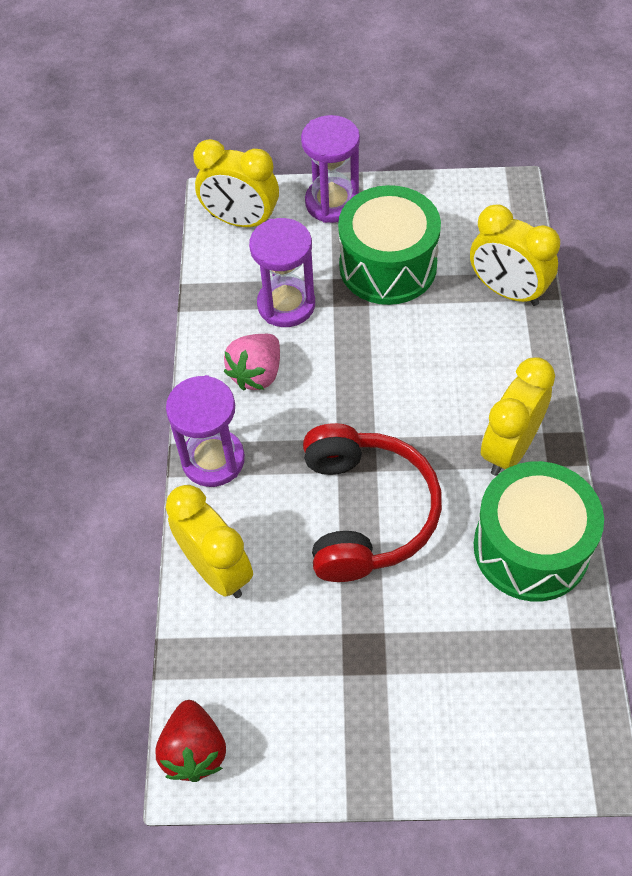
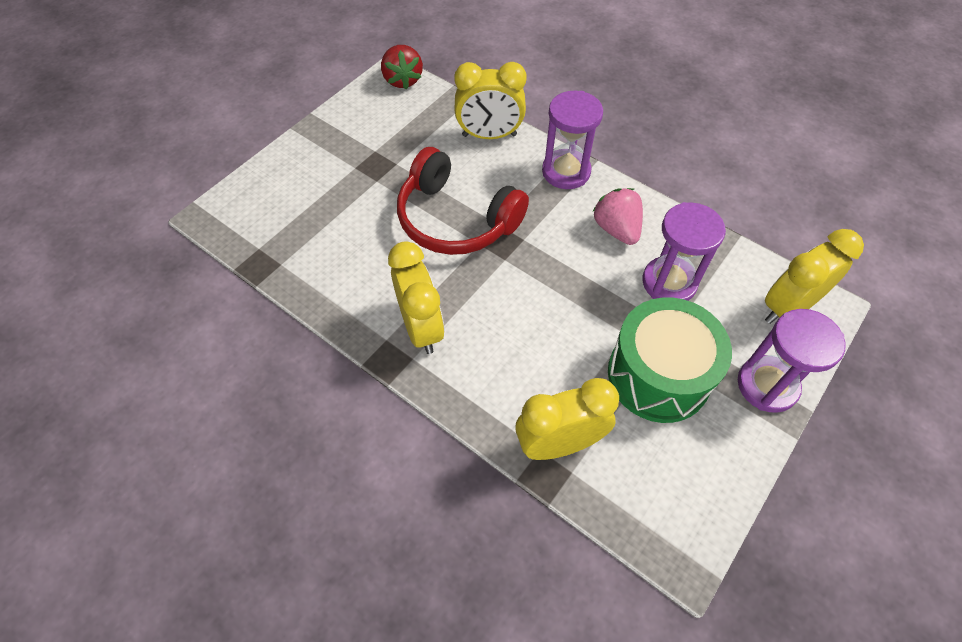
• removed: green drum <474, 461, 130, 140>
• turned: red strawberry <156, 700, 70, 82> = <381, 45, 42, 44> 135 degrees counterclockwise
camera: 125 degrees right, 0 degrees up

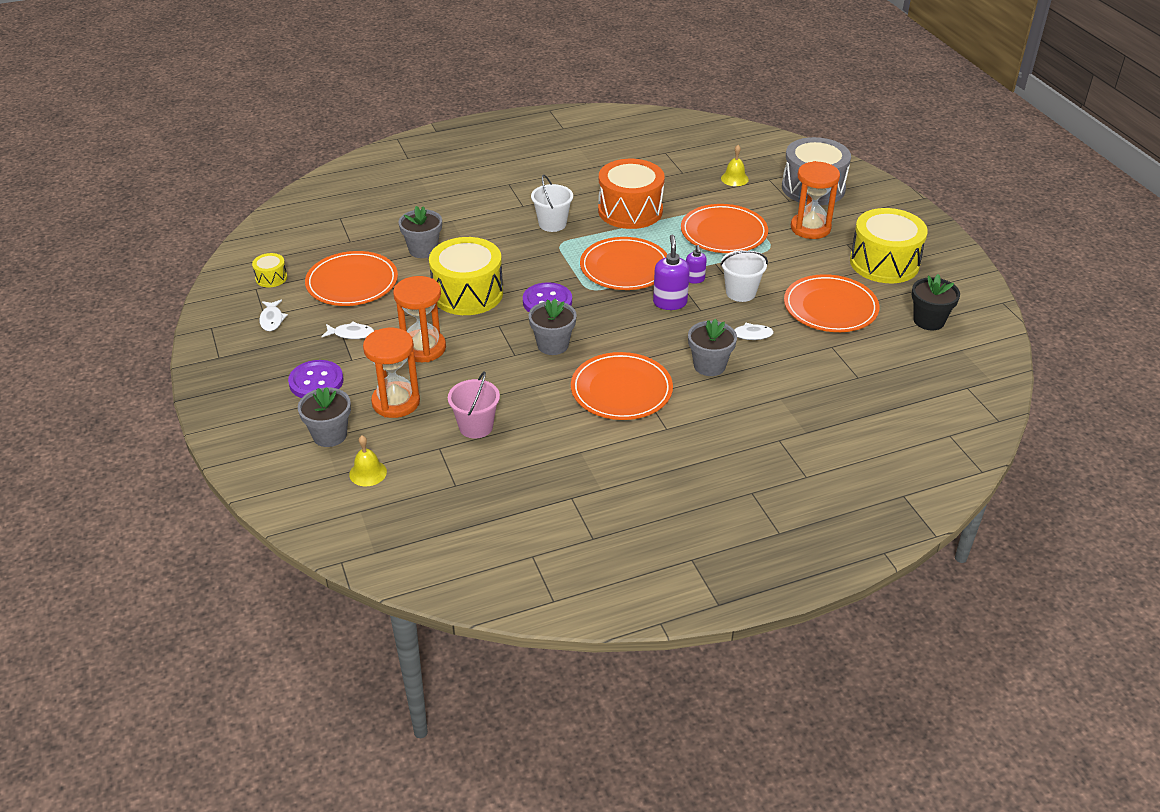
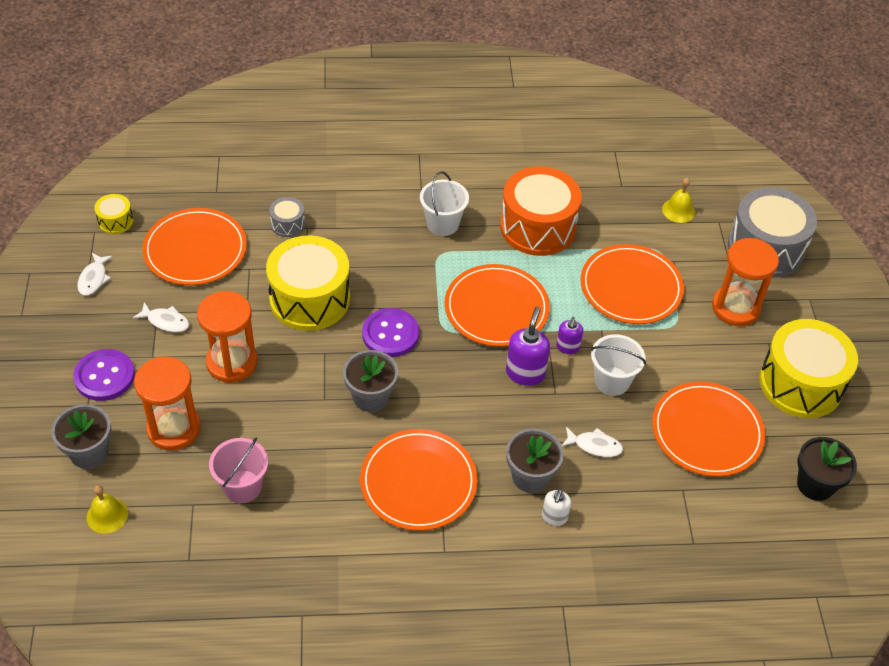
• added: white soap dispenser <542, 489, 29, 37>
• replaced: grey flower pot <399, 206, 43, 52> to grey drum <269, 197, 36, 40>
camera: 15 degrees right, 10 degrees up

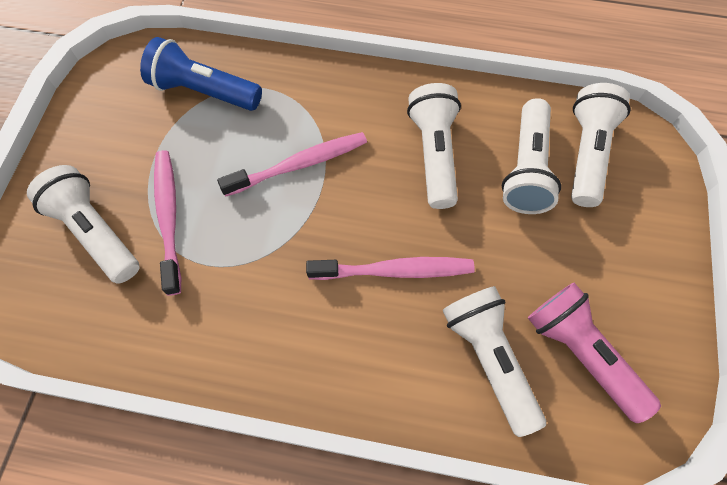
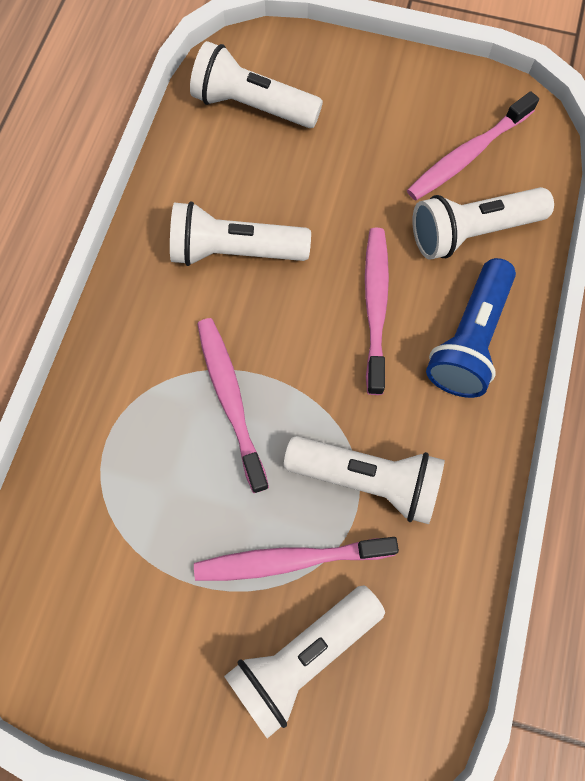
• moved: blue flashlight <140, 37, 122, 74> to <426, 258, 90, 140>
• moved: white flashlight <502, 98, 59, 116> to <284, 436, 161, 88>
• replaced: pink flashlight <528, 283, 133, 140> to pink toothbrush <407, 91, 132, 109>
camera: 85 degrees left, 5 degrees up

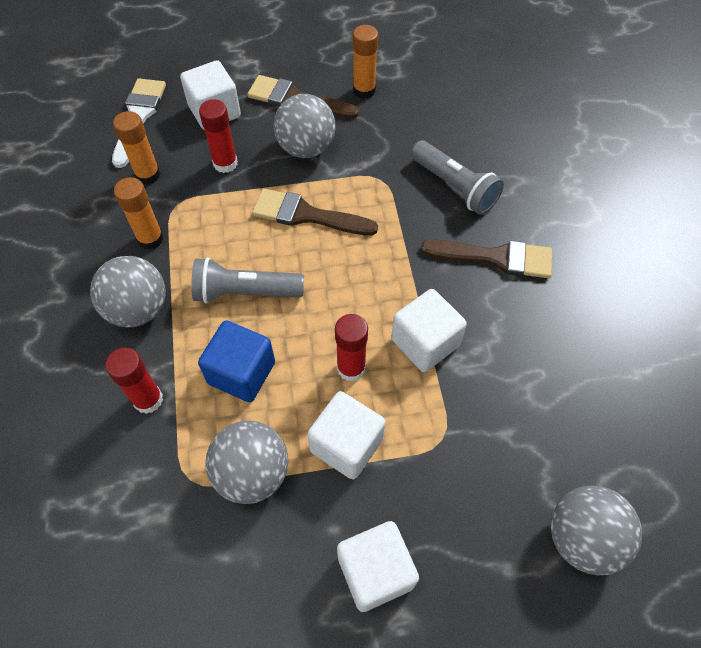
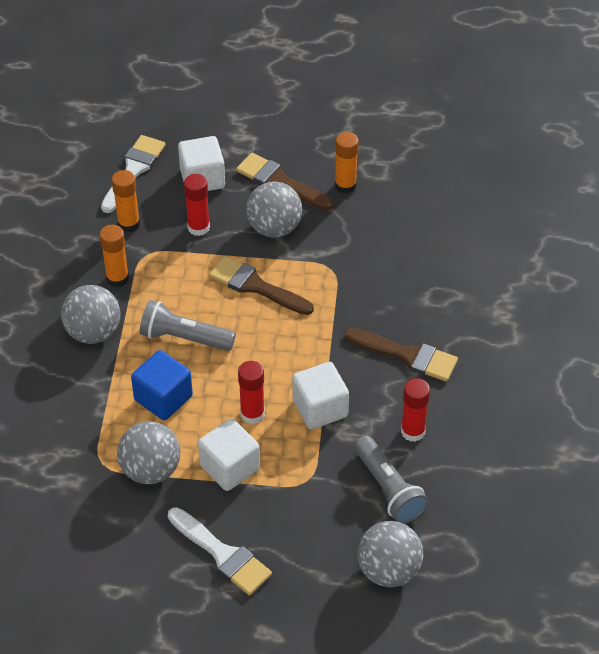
• moved: red glue stick <105, 348, 58, 66> to <401, 378, 29, 64>
• moved: grey flashlight <411, 141, 93, 74> to <354, 436, 75, 88>
• replaced: white cube <337, 521, 82, 91> to white brush <168, 507, 104, 88>
camera: 15 degrees right, 10 degrees down

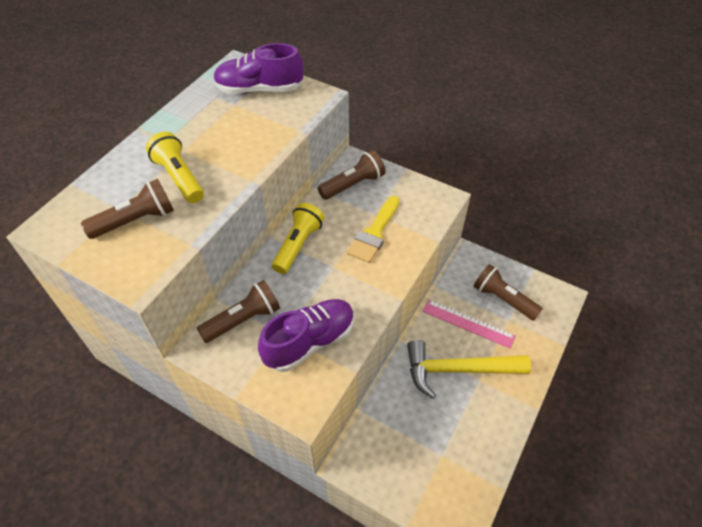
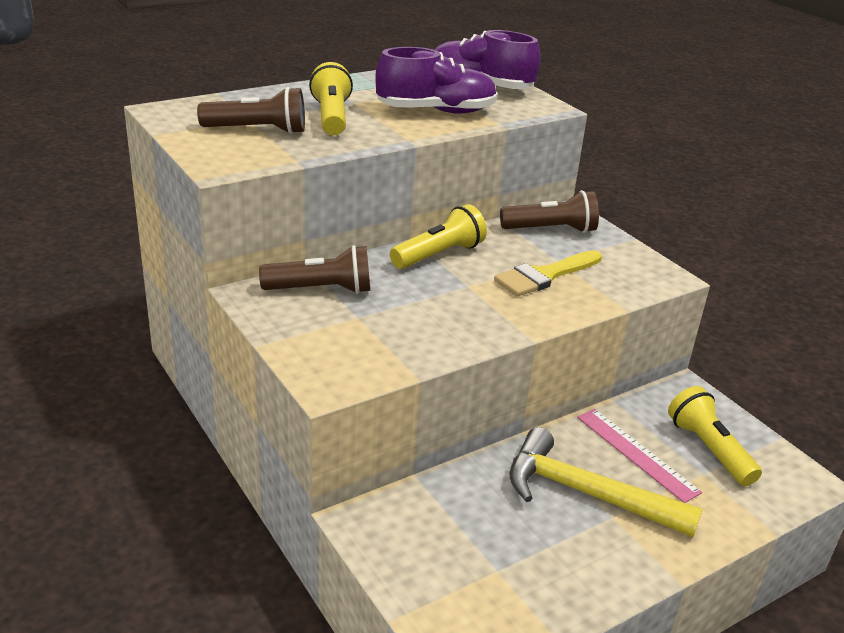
• moved: purple shoe <258, 299, 96, 73> to <375, 47, 122, 67>
• recoloured: brown flashlight <473, 264, 69, 56> to yellow flashlight <668, 386, 94, 100>
camera: 25 degrees right, 20 degrees down

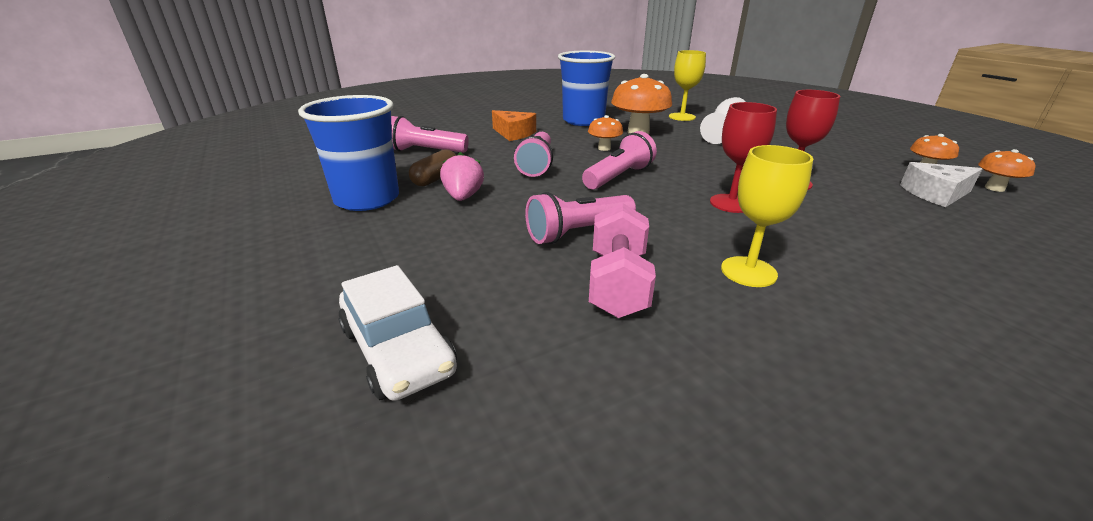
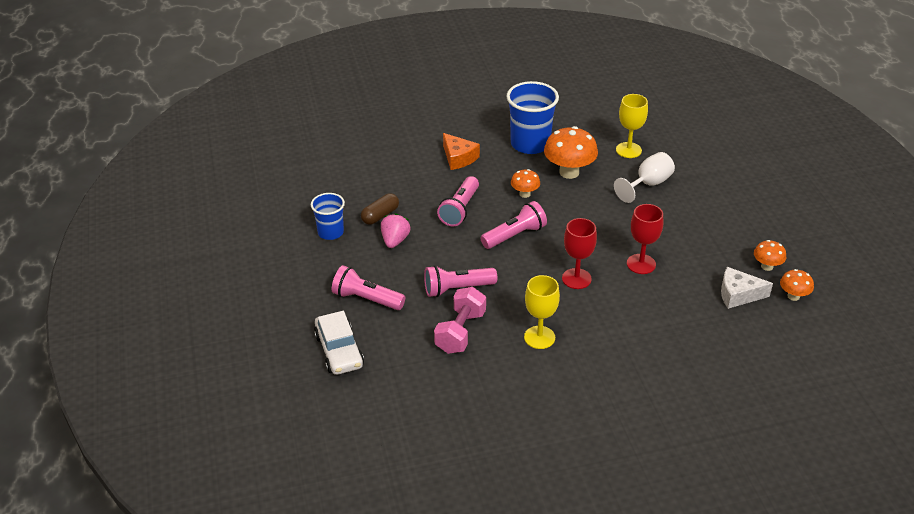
• moved: pink flashlight <391, 116, 78, 37> to <332, 265, 74, 45>
• resized: blue cup <298, 95, 101, 116> = <311, 193, 34, 47> x0.60
camera: 15 degrees right, 10 degrees up

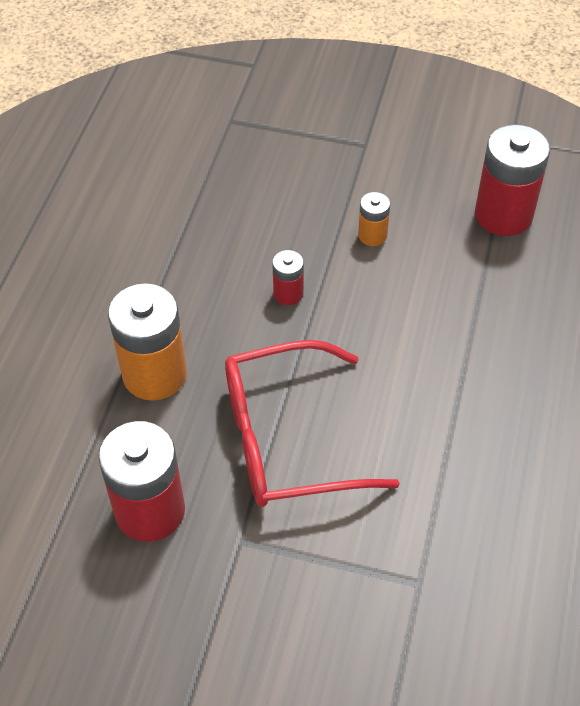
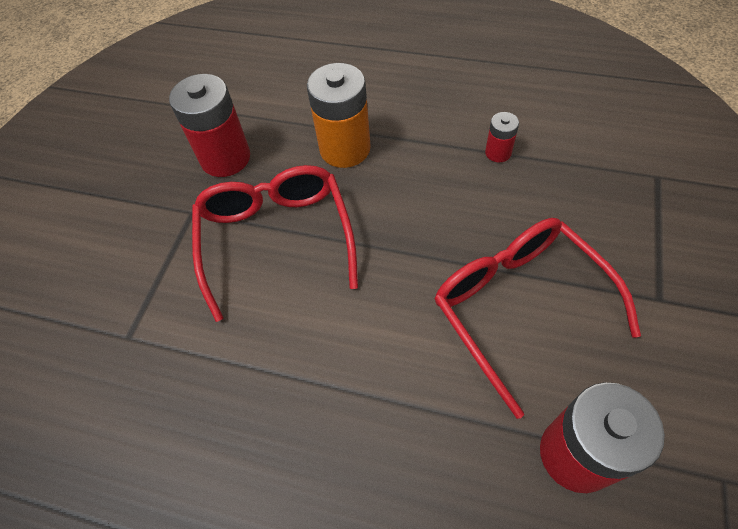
• moved: red battery <272, 250, 32, 55> to <485, 112, 34, 50>
• replaced: orange battery <358, 192, 32, 54> to red glasses <434, 218, 207, 201>
camera: 95 degrees right, 5 degrees up

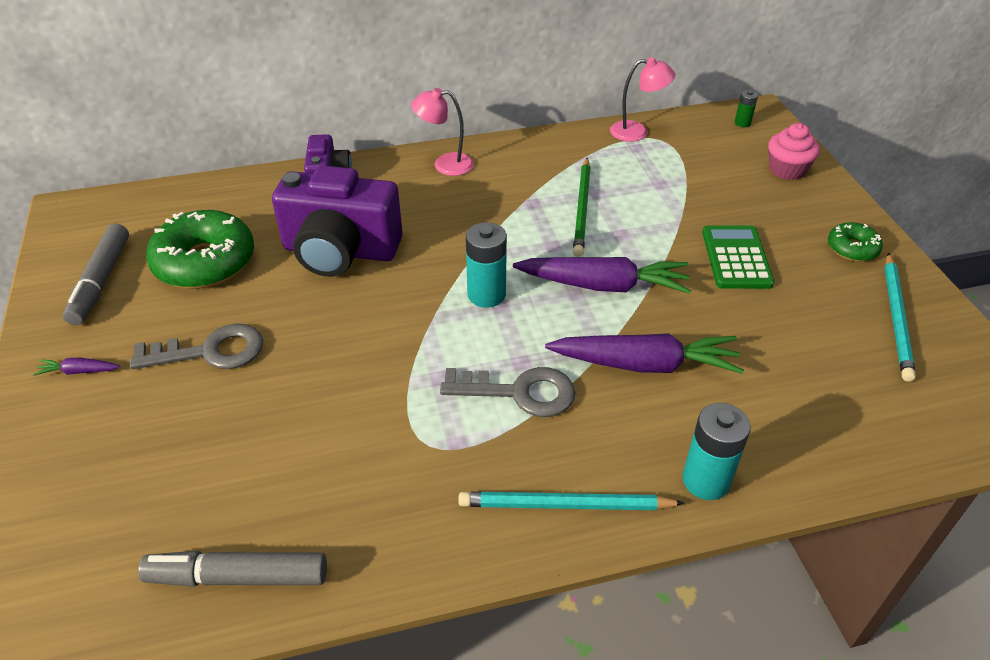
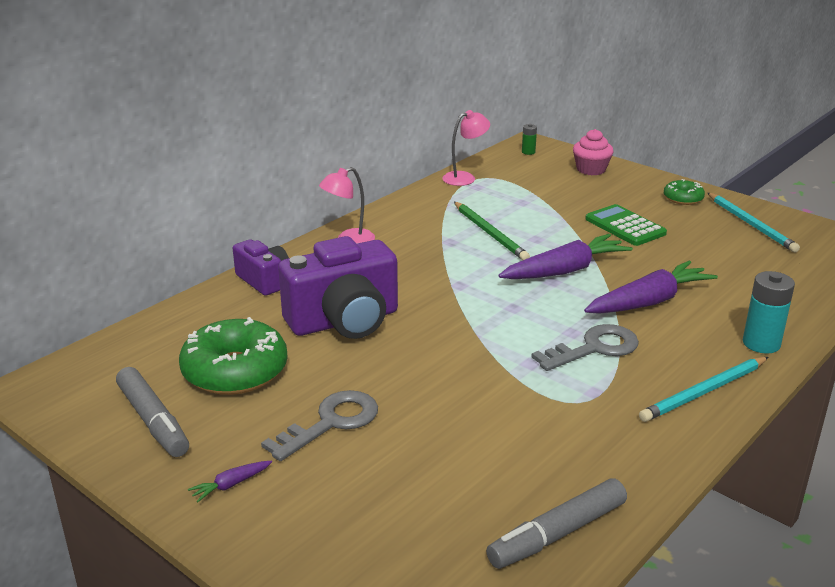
• removed: turquoise battery <466, 222, 41, 85>
camera: 35 degrees left, 15 degrees down

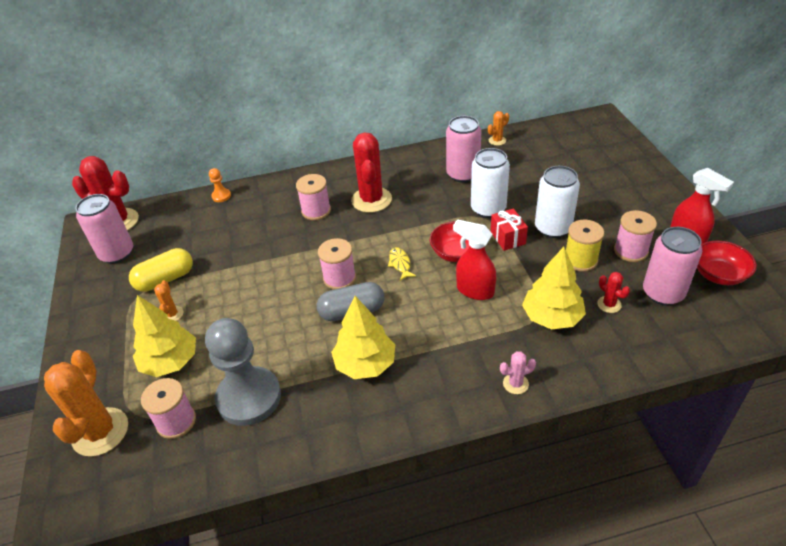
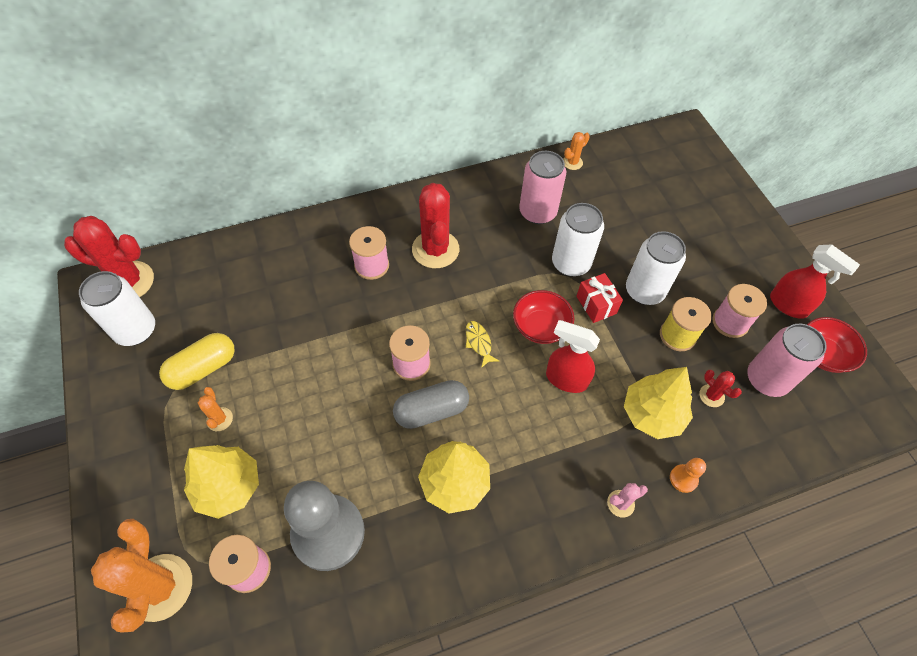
• moved: orange pawn <209, 168, 22, 34> to <670, 458, 36, 35>
• recoloured: pink can <76, 194, 57, 70> to white can <79, 271, 76, 75>
camera: 10 degrees left, 15 degrees up

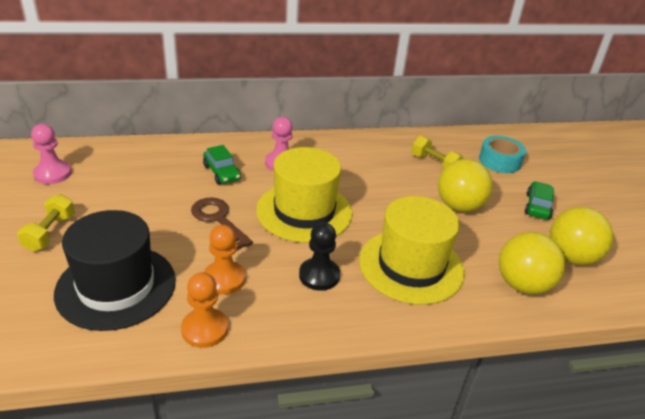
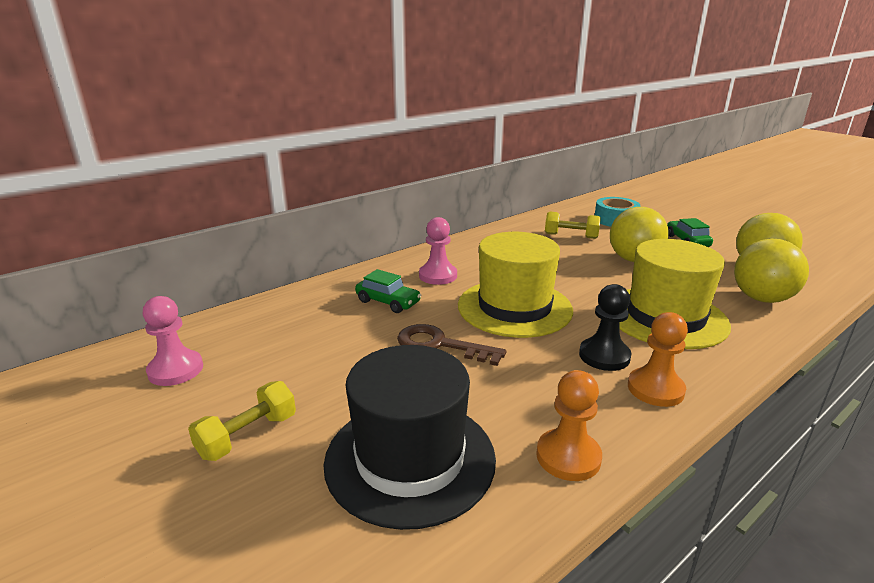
• moved: orange pawn <204, 225, 41, 70> to <628, 312, 60, 95>
• turned: yellow dumbbell <17, 194, 58, 58> = <188, 381, 108, 80> 60 degrees clockwise
camera: 25 degrees left, 10 degrees down

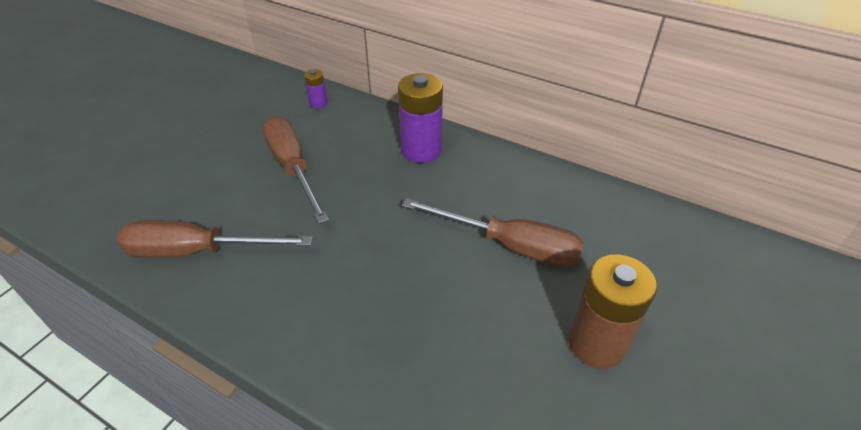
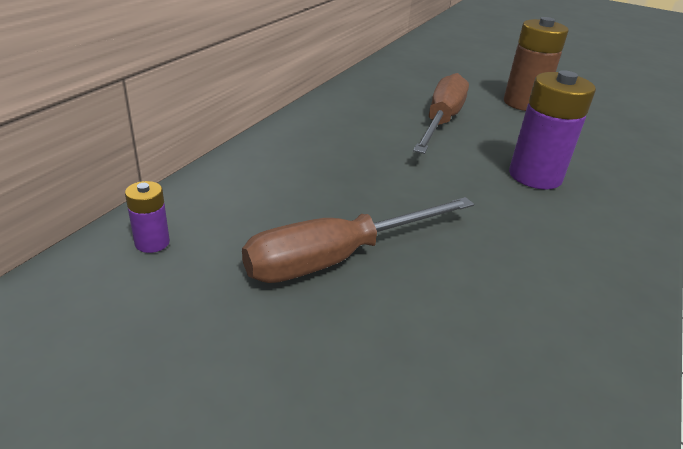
• removed: brown screwdriver <117, 220, 196, 38>
• moved: purple battery <398, 73, 45, 90> to <509, 70, 87, 120>
camera: 95 degrees left, 10 degrees down

